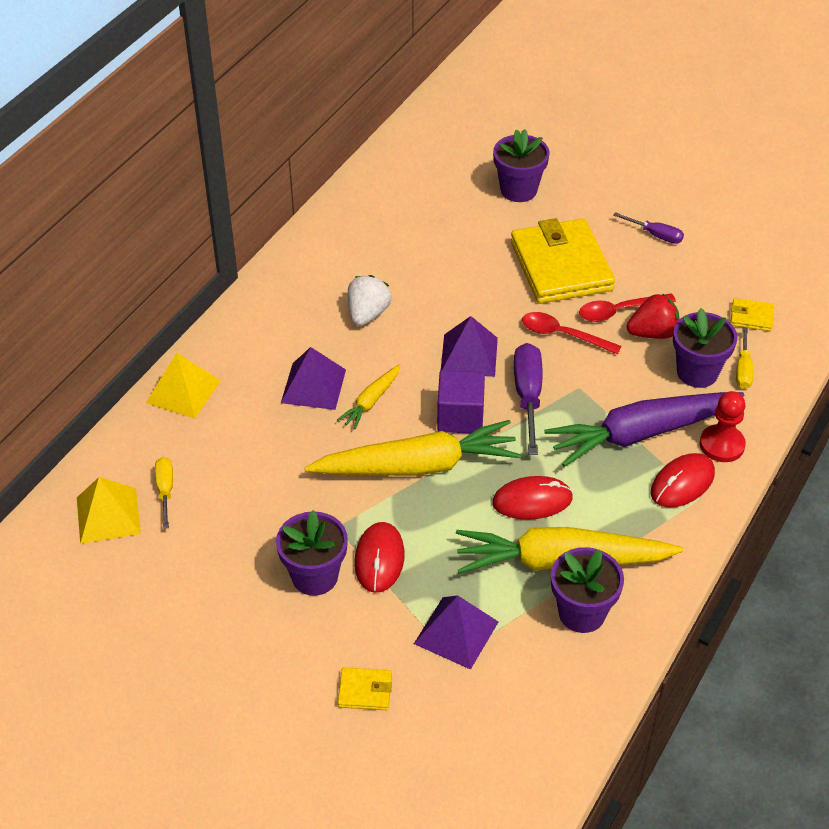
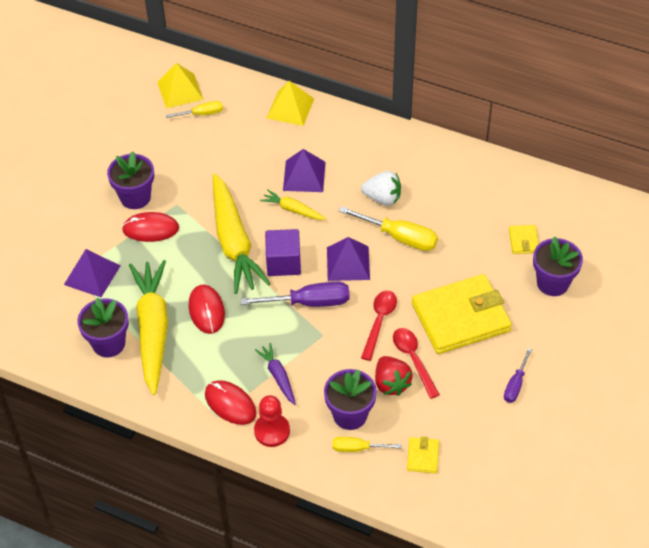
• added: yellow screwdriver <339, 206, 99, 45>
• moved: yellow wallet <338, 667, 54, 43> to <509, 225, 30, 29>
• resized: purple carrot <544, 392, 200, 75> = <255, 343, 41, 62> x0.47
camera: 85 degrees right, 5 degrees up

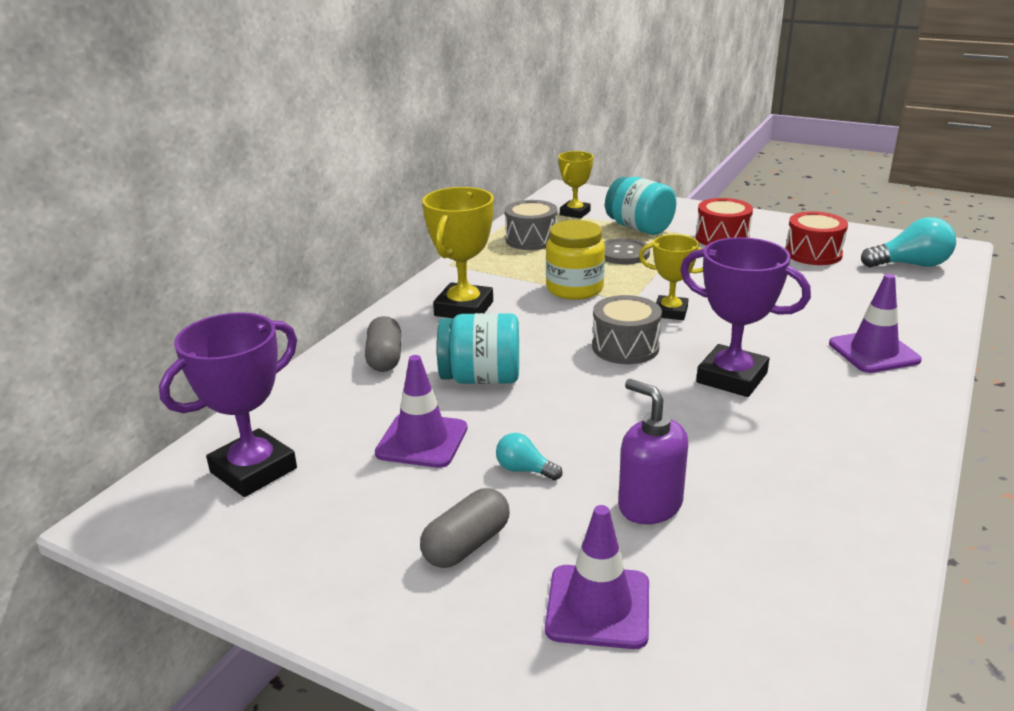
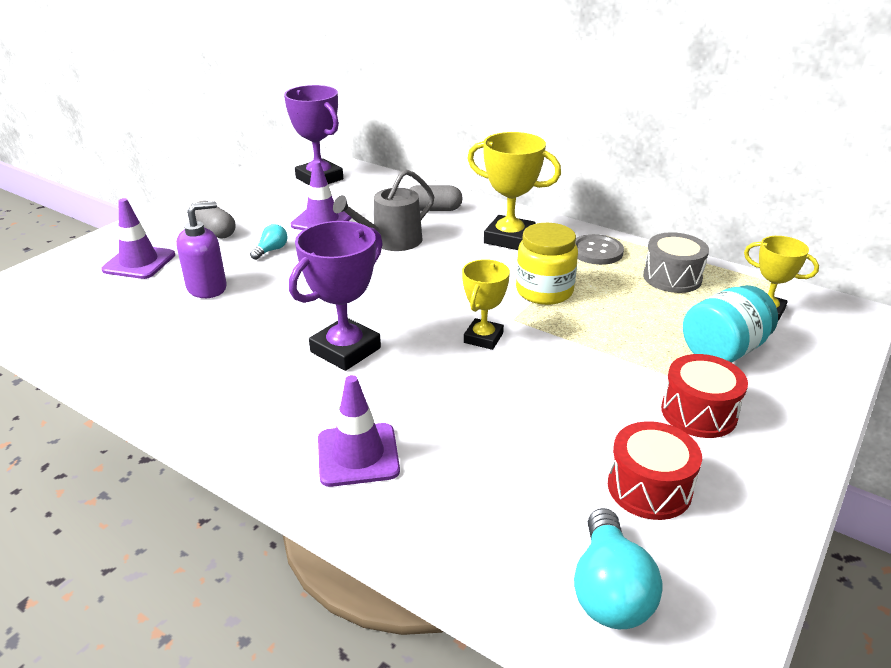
• removed: grey drum <592, 295, 70, 69>
• moved: grey button <604, 238, 46, 26> to <575, 234, 49, 31>
• replaced: turquoise jar <437, 313, 82, 71> to grey watering can <333, 169, 101, 82>
camera: 95 degrees right, 5 degrees up

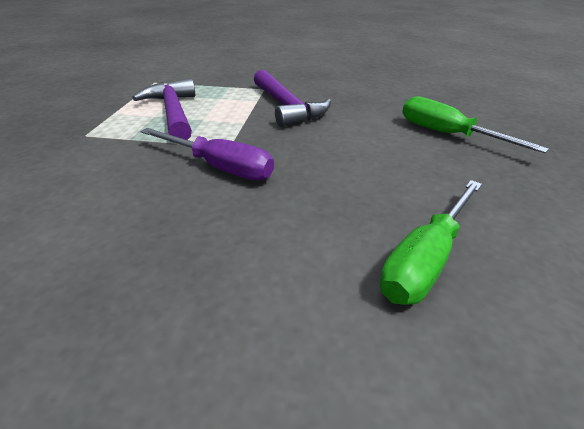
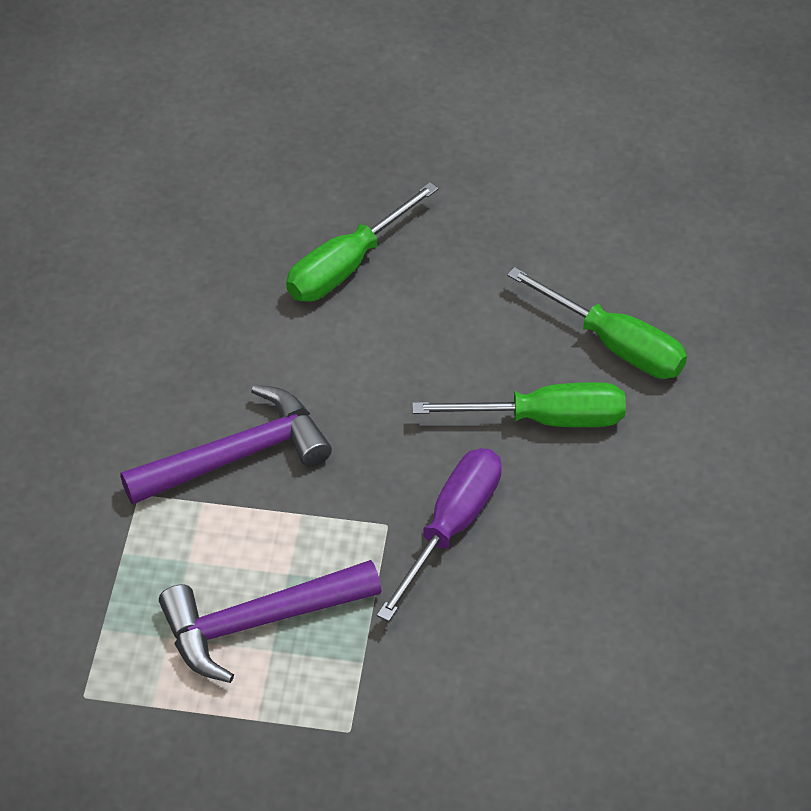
• added: green screwdriver <412, 382, 214, 45>
camera: 90 degrees left, 15 degrees up

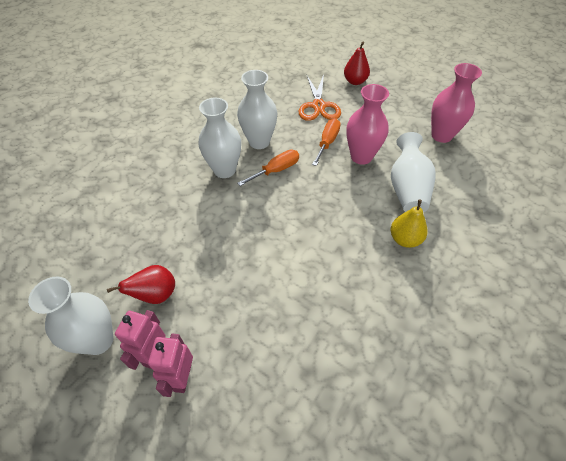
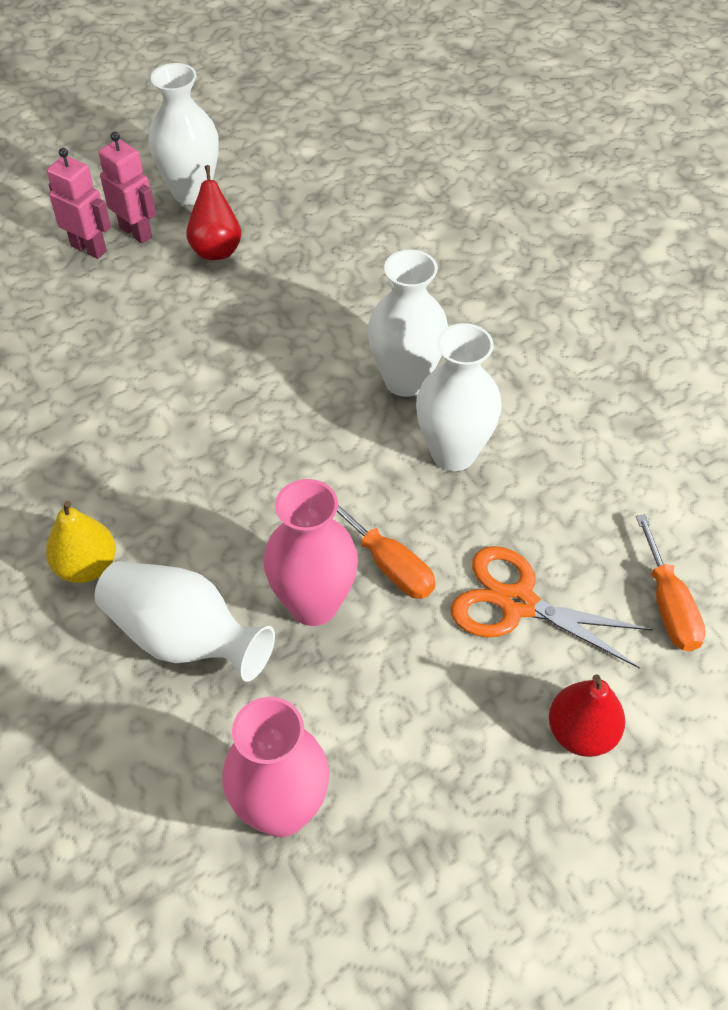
• moved: orange screwdriver <237, 150, 62, 36> to <636, 514, 70, 137>
camera: 115 degrees right, 0 degrees up

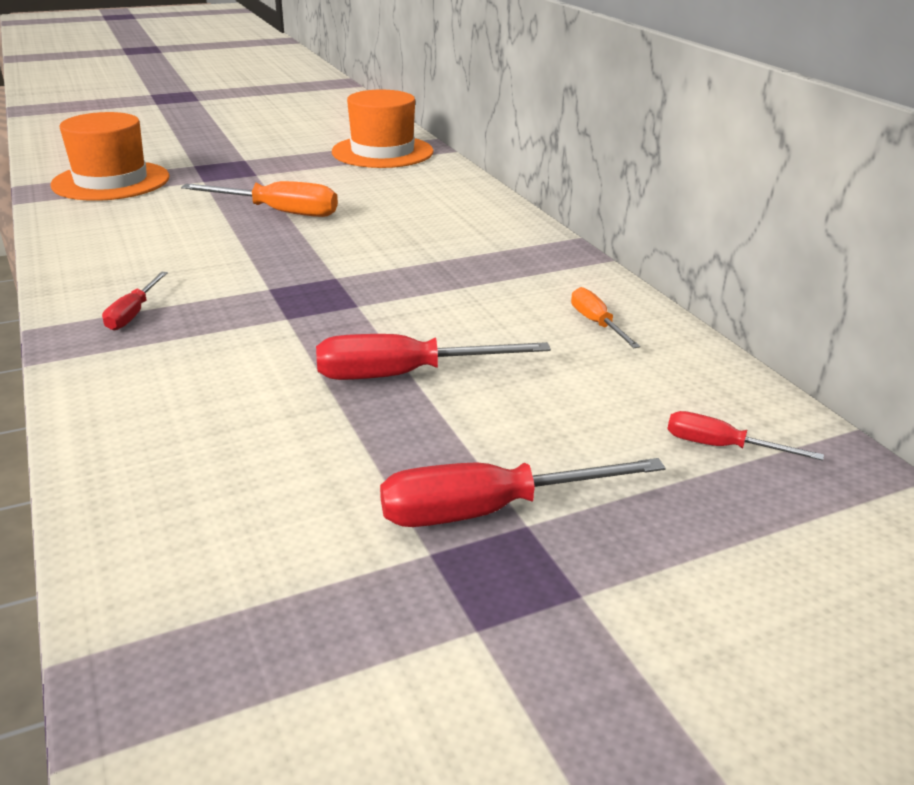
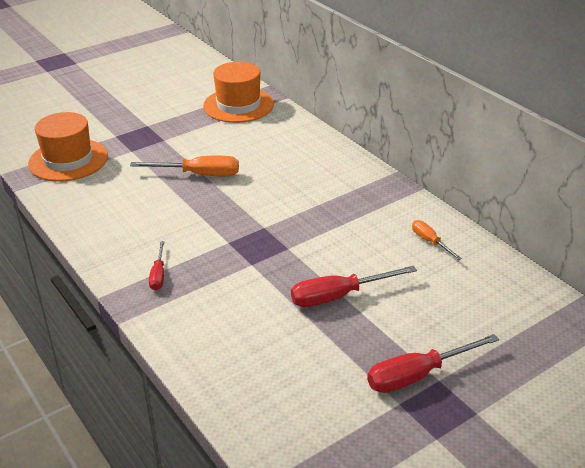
• removed: red screwdriver <668, 411, 156, 50>
camera: 10 degrees left, 5 degrees up

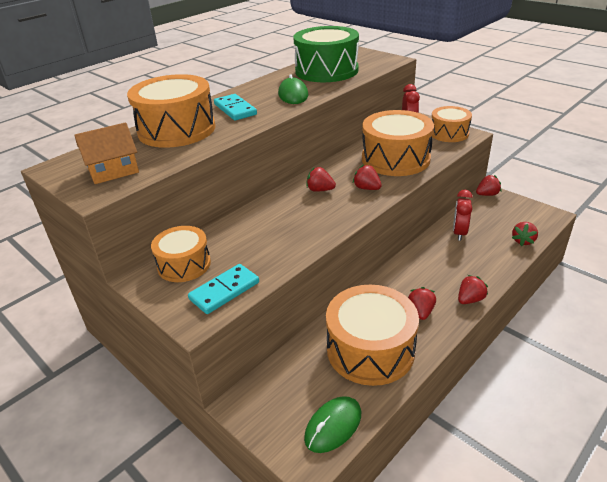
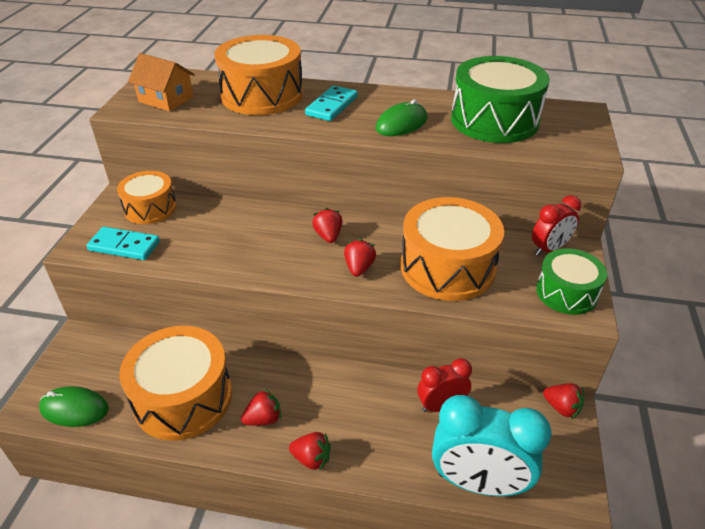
• replaced: red strawberry <512, 222, 26, 24> to turquoise clock <432, 395, 120, 101>
• recoloured: orange drum <432, 106, 40, 36> to green drum <536, 248, 71, 67>
camera: 55 degrees right, 5 degrees up

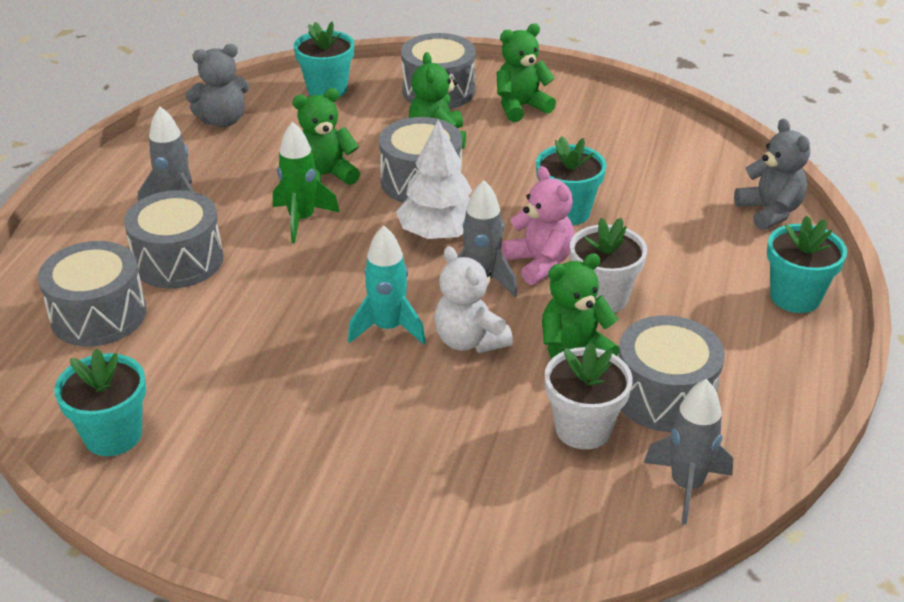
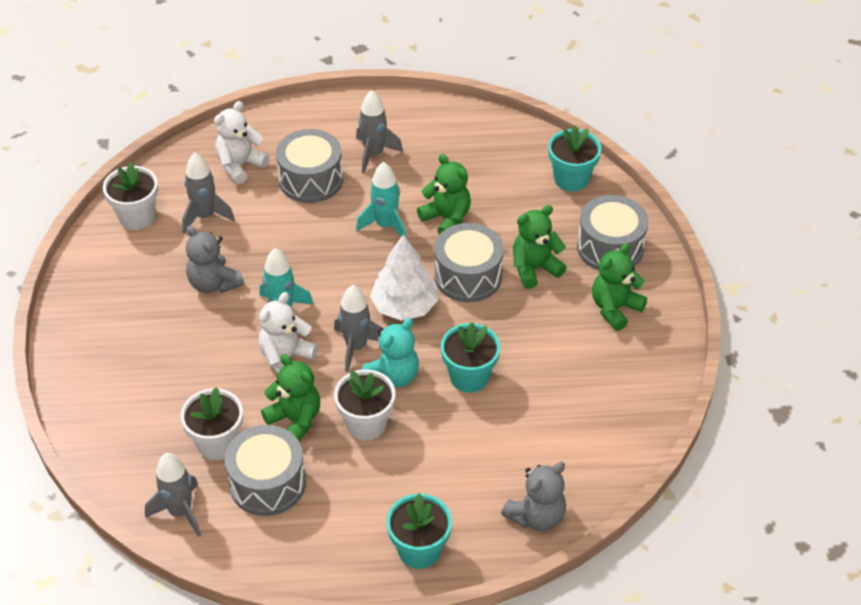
• added: grey rocket <182, 153, 53, 81>
• moved: grey teddy bear <185, 44, 64, 83> to <186, 225, 58, 68>
• replaced: grey drum <38, 241, 108, 106> to white teddy bear <214, 101, 55, 83>
• recoloured: turquoise flower pot <54, 348, 92, 108> to white flower pot <103, 162, 55, 68>
• recoloured: green rocket <273, 121, 67, 122> to turquoise rocket <356, 162, 51, 76>
• recoloured: pink teddy bear <502, 166, 72, 119> to turquoise teddy bear <361, 318, 58, 69>
• turned: green teddy bear <497, 23, 59, 99> = <592, 243, 55, 88> 90 degrees counterclockwise
camera: 70 degrees right, 10 degrees up

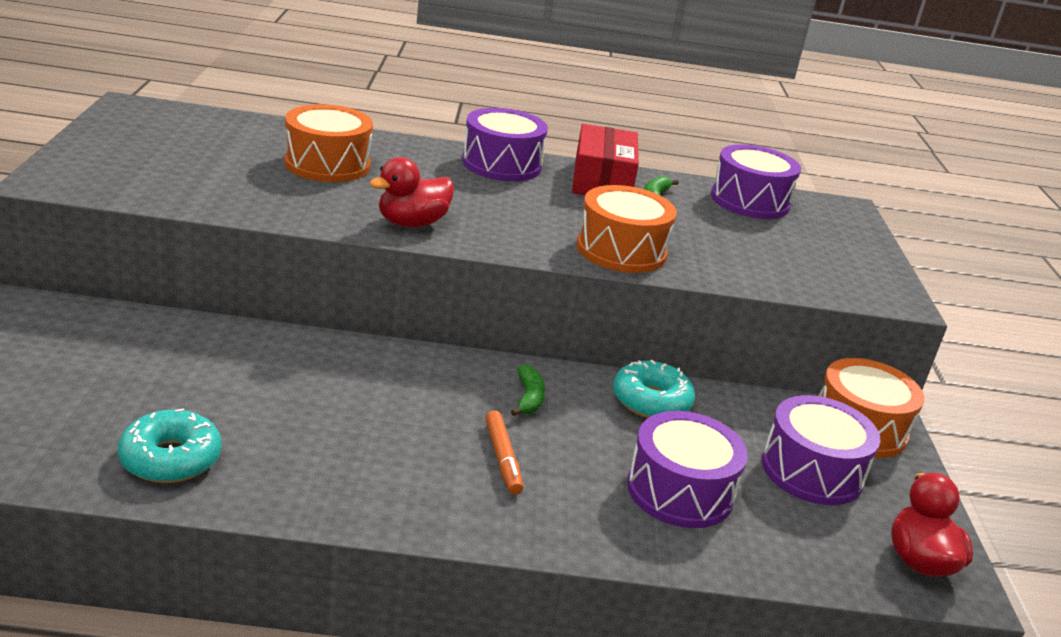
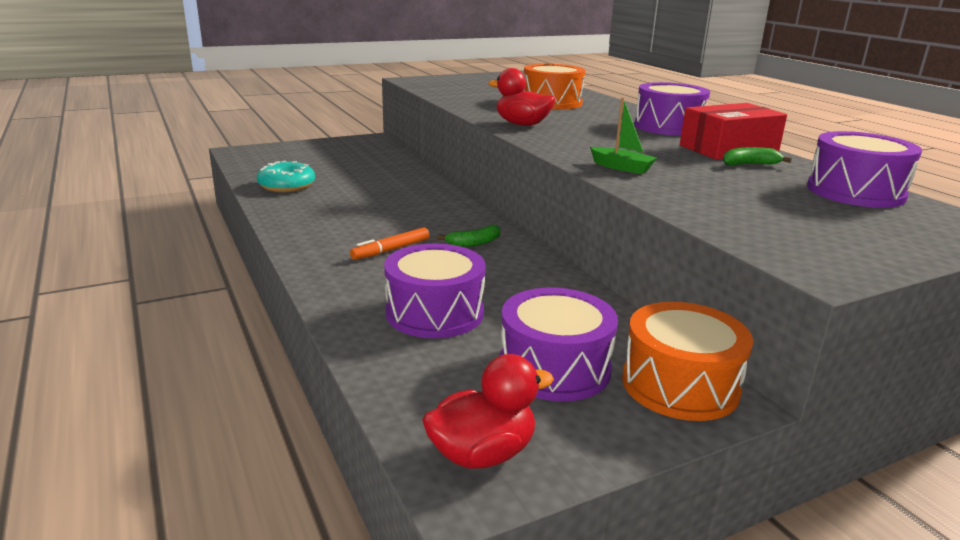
• removed: turquoise donut <613, 360, 82, 58>
• replaced: orange drum <576, 185, 101, 88> to green boat <590, 97, 67, 77>
camera: 65 degrees right, 5 degrees down

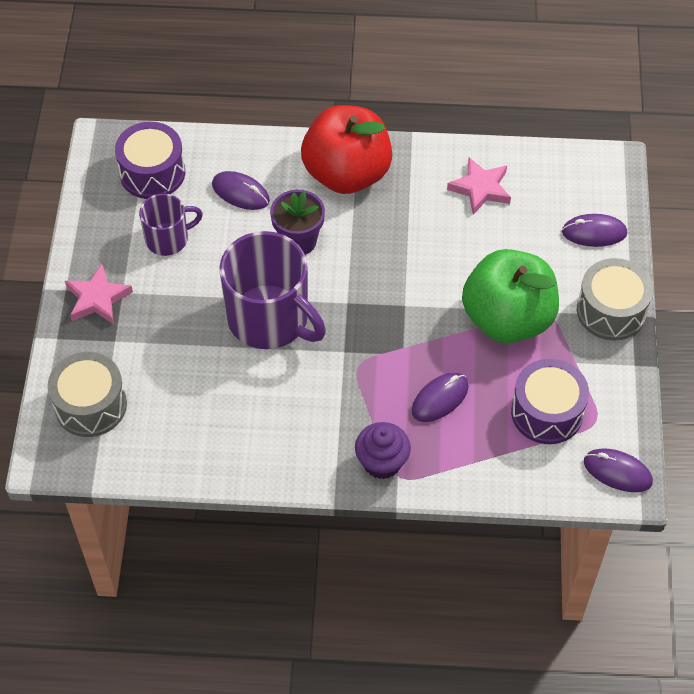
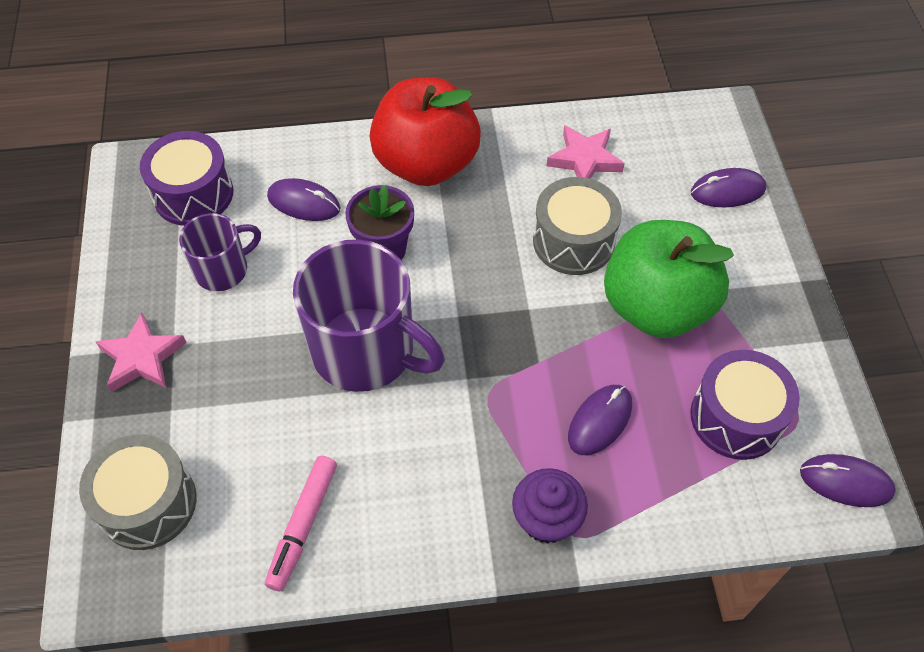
• added: pink marker <265, 456, 72, 135>
• moved: grey drum <577, 258, 76, 82> to <533, 177, 89, 98>
camera: 10 degrees left, 0 degrees up

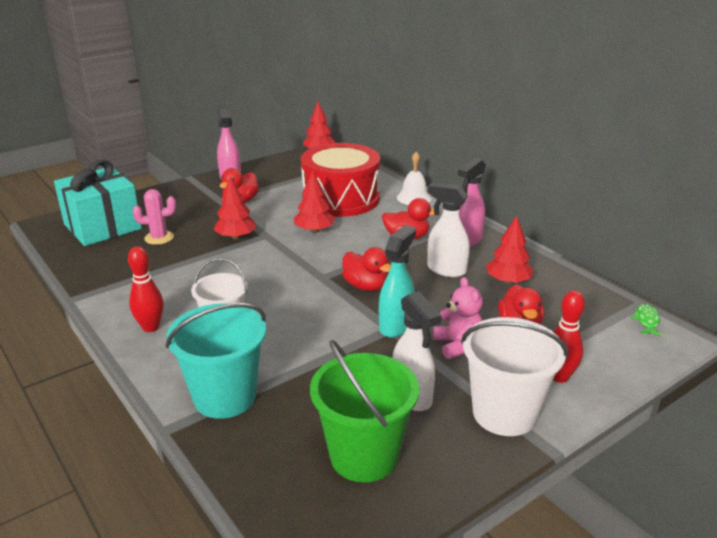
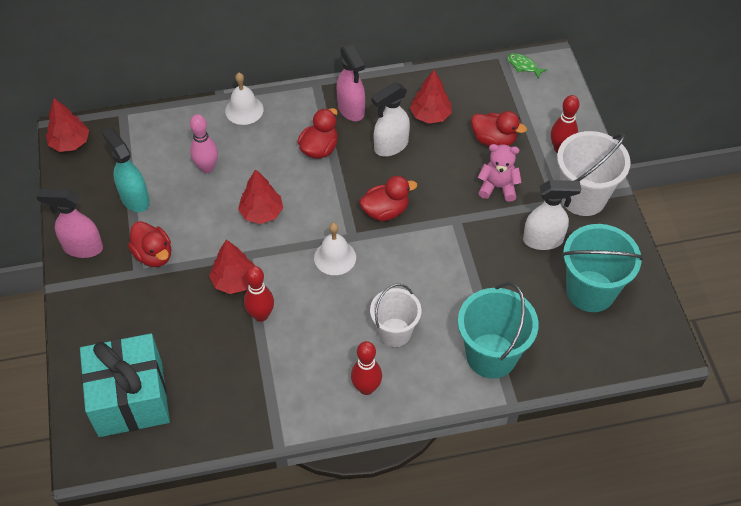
• removed: pink cactus <133, 189, 43, 56>
• added: red bowling pin <244, 266, 30, 56>
• added: white bell <314, 223, 42, 52>
• moved: turquoise spray bottle <379, 225, 37, 112> to <102, 127, 48, 85>
• replaced: red drum <301, 143, 79, 74> to pink bowling pin <190, 114, 28, 59>
• recoloured: green bucket <310, 340, 109, 142> to turquoise bucket <562, 224, 82, 88>
camera: 65 degrees left, 25 degrees up

